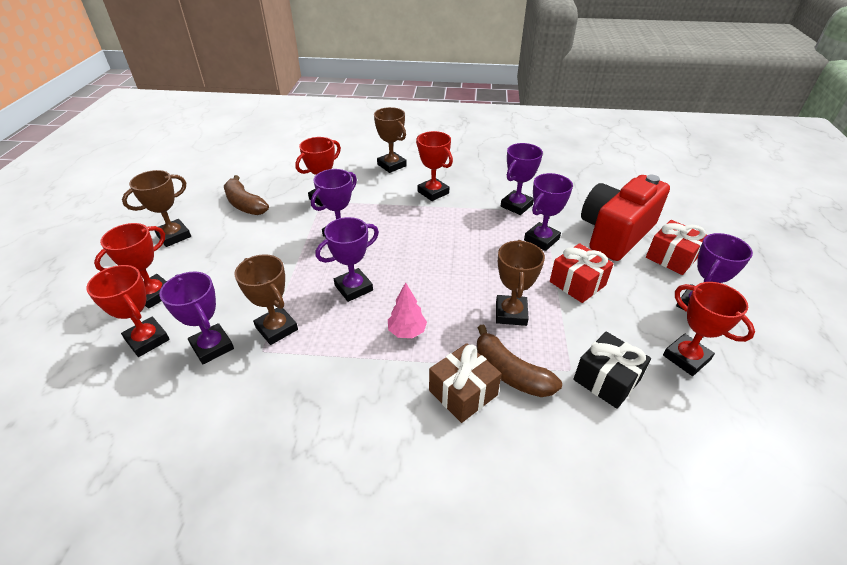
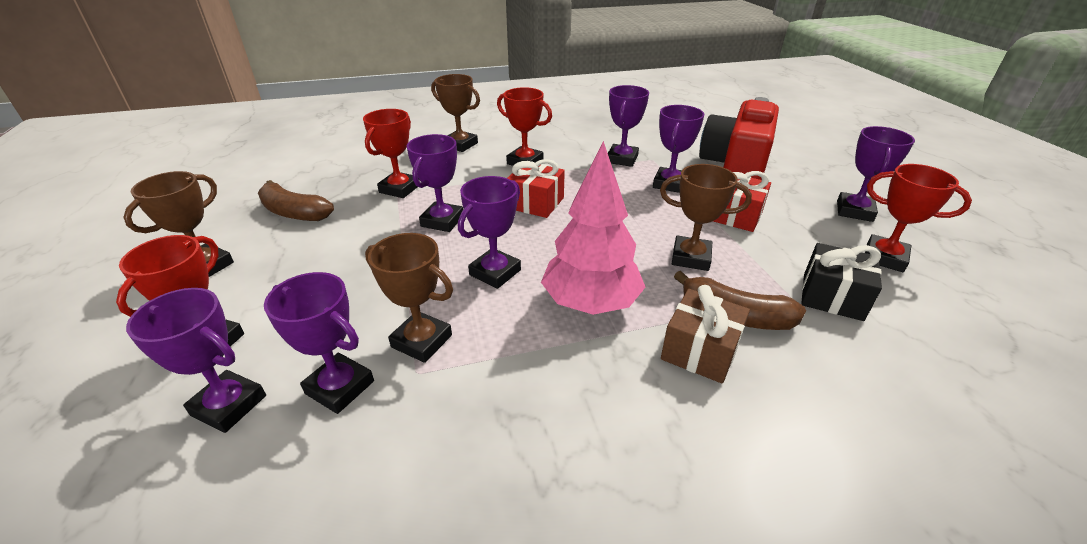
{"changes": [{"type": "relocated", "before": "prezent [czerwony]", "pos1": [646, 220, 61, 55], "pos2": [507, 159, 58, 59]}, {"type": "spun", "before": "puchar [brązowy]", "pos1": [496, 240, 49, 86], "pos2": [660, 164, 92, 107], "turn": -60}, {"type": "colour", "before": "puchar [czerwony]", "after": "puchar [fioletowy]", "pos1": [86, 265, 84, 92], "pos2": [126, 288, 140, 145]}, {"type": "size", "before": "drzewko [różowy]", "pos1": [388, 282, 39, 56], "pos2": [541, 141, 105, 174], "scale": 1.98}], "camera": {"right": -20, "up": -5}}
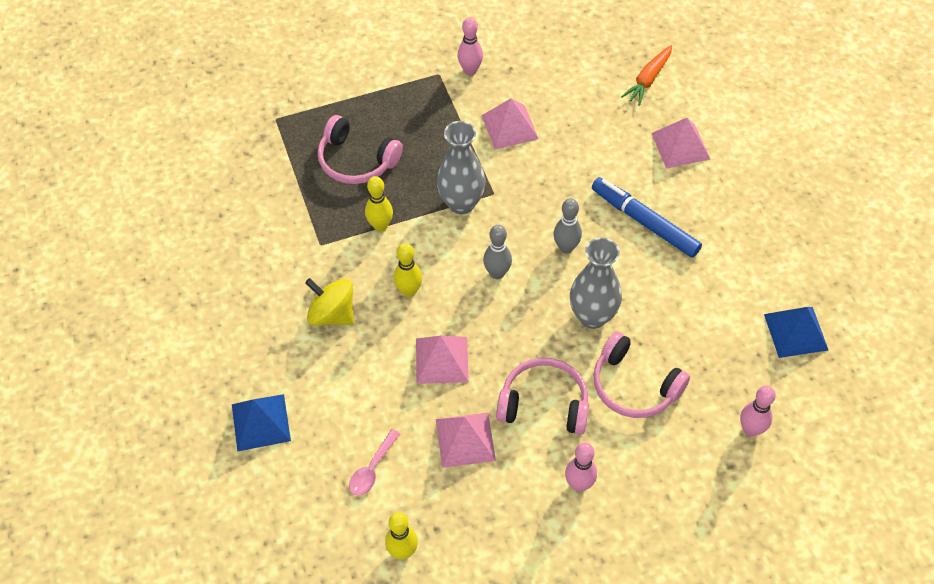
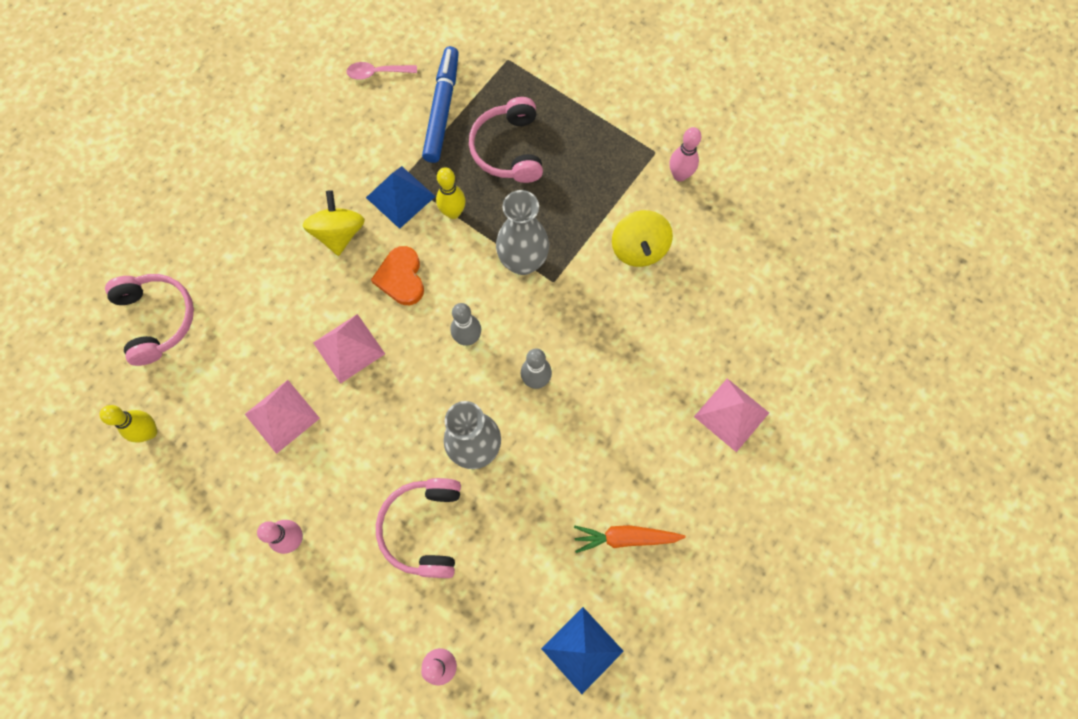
{"changes": [{"type": "relocated", "before": "marchewka [pomarańczowy]", "pos1": [621, 45, 51, 61], "pos2": [574, 525, 112, 28]}, {"type": "exchanged", "before": "piramida [różowy]", "after": "bączek [żółty]", "pos1": [482, 98, 57, 52], "pos2": [612, 210, 61, 57]}, {"type": "relocated", "before": "flamaster [niebieski]", "pos1": [592, 177, 110, 81], "pos2": [422, 46, 37, 117]}, {"type": "exchanged", "before": "kręgiel [żółty]", "after": "serce [pomarańczowy]", "pos1": [394, 243, 28, 54], "pos2": [371, 246, 53, 59]}, {"type": "relocated", "before": "słuchawki [różowy]", "pos1": [496, 358, 93, 77], "pos2": [105, 274, 89, 92]}, {"type": "relocated", "before": "piramida [niebieski]", "pos1": [232, 394, 59, 58], "pos2": [366, 166, 70, 63]}, {"type": "relocated", "before": "łyżka [różowy]", "pos1": [349, 429, 51, 67], "pos2": [346, 62, 71, 18]}], "camera": {"right": 55, "up": 15}}
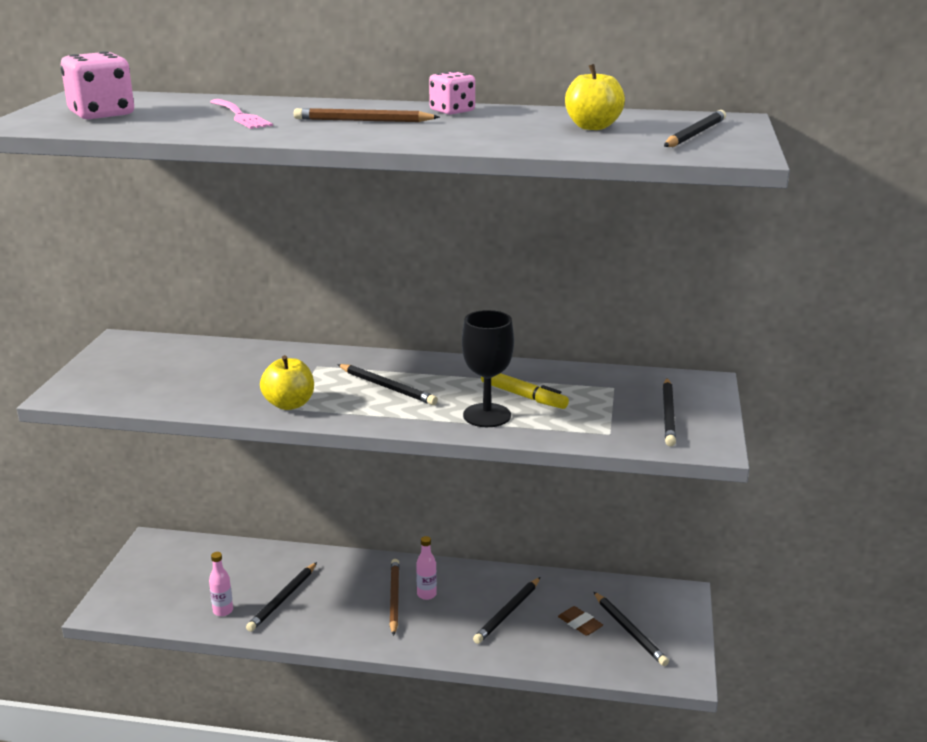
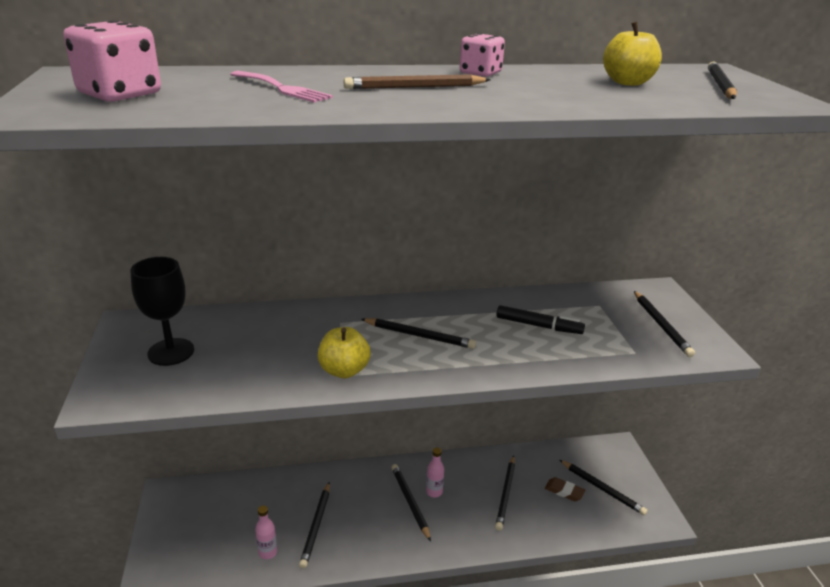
{"changes": [{"type": "relocated", "before": "kielich [czarny]", "pos1": [462, 310, 52, 117], "pos2": [130, 257, 64, 109]}, {"type": "colour", "before": "flamaster [żółty]", "after": "flamaster [czarny]", "pos1": [481, 373, 88, 36], "pos2": [496, 305, 89, 29]}, {"type": "colour", "before": "ołówek [brązowy]", "after": "ołówek [czarny]", "pos1": [389, 559, 11, 77], "pos2": [391, 464, 40, 77]}], "camera": {"right": -20, "up": 5}}
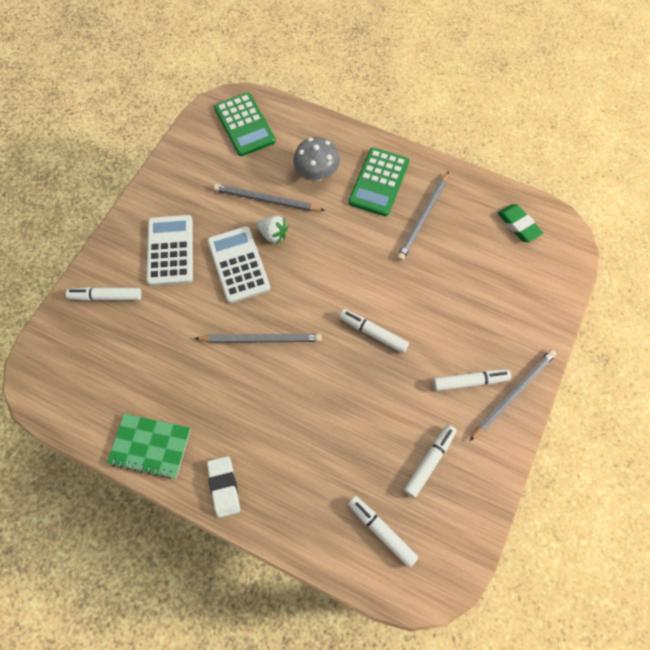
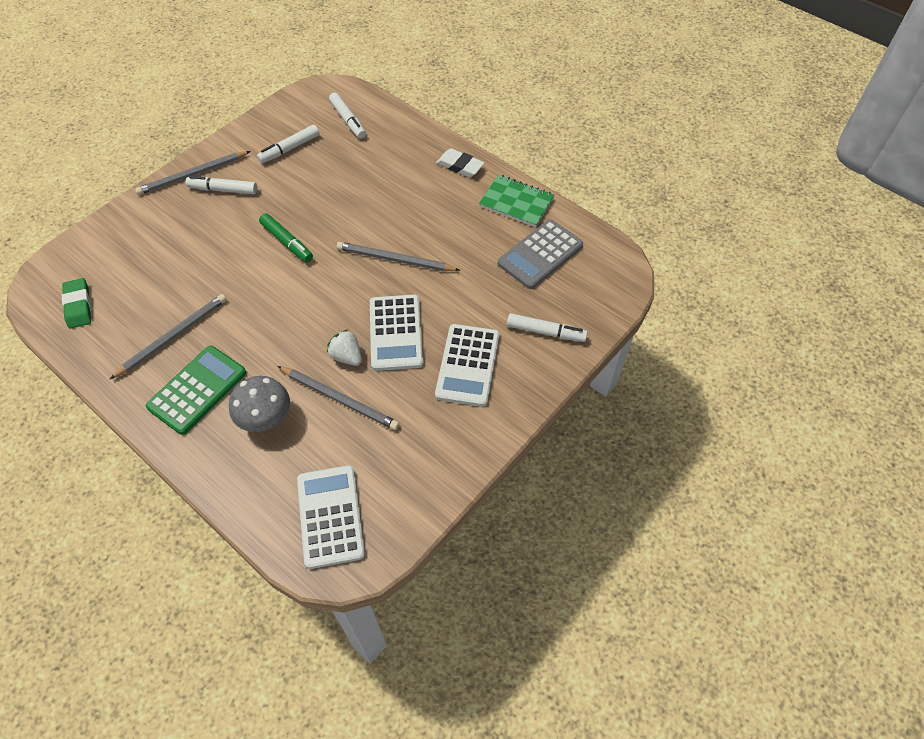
{"changes": [{"type": "colour", "before": "kalkulator [zielony]", "after": "kalkulator [biały]", "pos1": [214, 92, 62, 64], "pos2": [297, 465, 68, 104]}, {"type": "colour", "before": "flamaster [biały]", "after": "flamaster [zielony]", "pos1": [339, 309, 70, 45], "pos2": [259, 213, 54, 49]}, {"type": "spun", "before": "gumka do mazania [biały]", "pos1": [207, 456, 33, 62], "pos2": [436, 148, 48, 29], "turn": -60}, {"type": "appeared", "after": "kalkulator [szary]", "pos2": [498, 219, 85, 70]}], "camera": {"right": -165, "up": -10}}
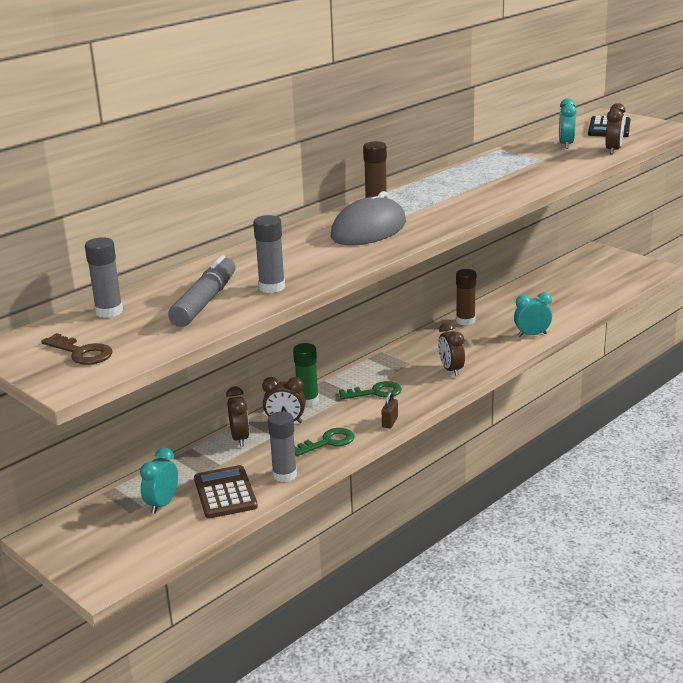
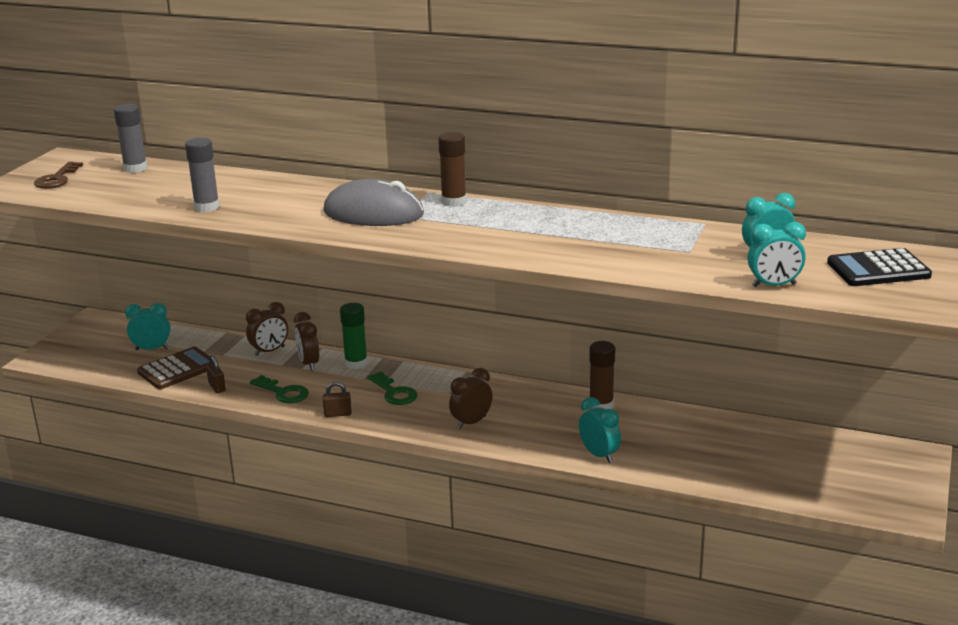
{"changes": [{"type": "colour", "before": "budzik [brązowy]", "after": "budzik [turkusowy]", "pos1": [605, 103, 20, 52], "pos2": [748, 222, 58, 65]}, {"type": "missing", "before": "flamaster [szary]", "pos1": [168, 255, 68, 72]}, {"type": "exchanged", "before": "klej w sztyfcie [szary]", "after": "kłódka [brązowy]", "pos1": [268, 411, 29, 71], "pos2": [206, 355, 20, 38]}], "camera": {"right": 65, "up": 0}}
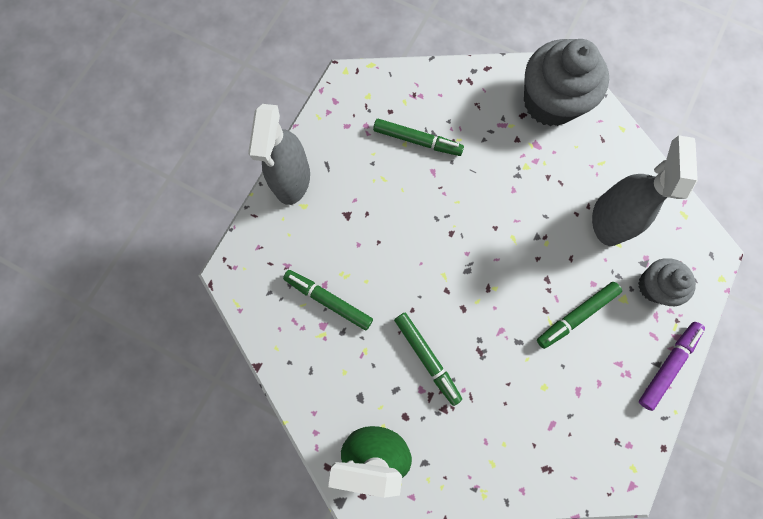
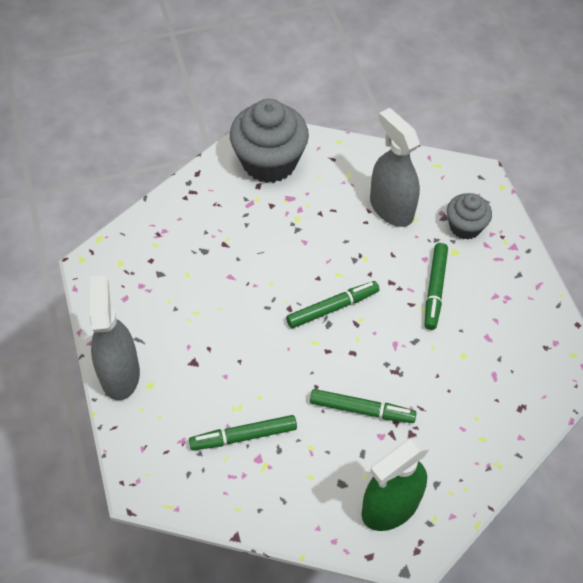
{"changes": [{"type": "spun", "before": "spryskiwacz [szary]", "pos1": [248, 104, 62, 101], "pos2": [90, 275, 50, 125], "turn": -150}, {"type": "relocated", "before": "flamaster [zielony]", "pos1": [373, 119, 91, 37], "pos2": [286, 281, 93, 47]}, {"type": "missing", "before": "flamaster [fioletowy]", "pos1": [639, 322, 66, 89]}], "camera": {"right": -45, "up": -20}}
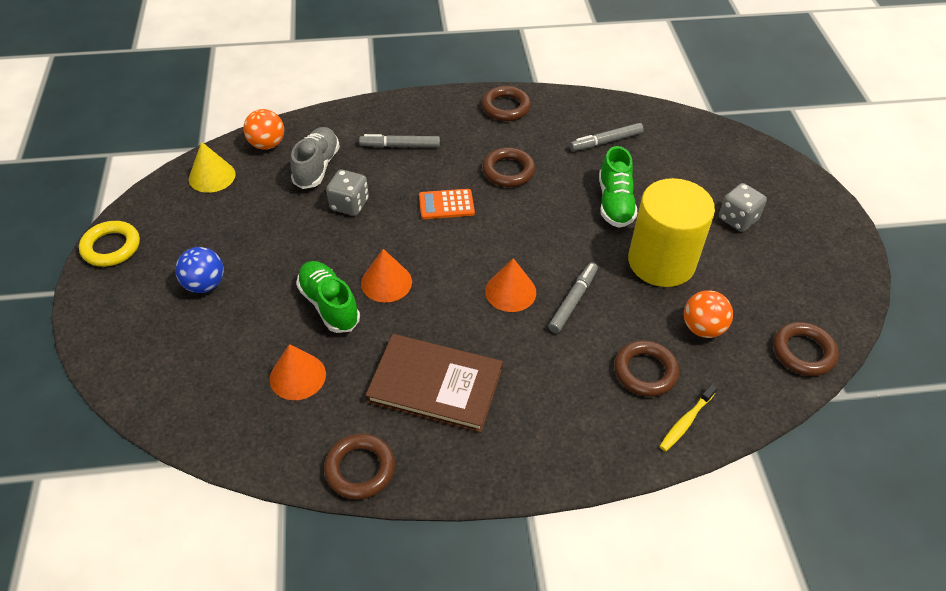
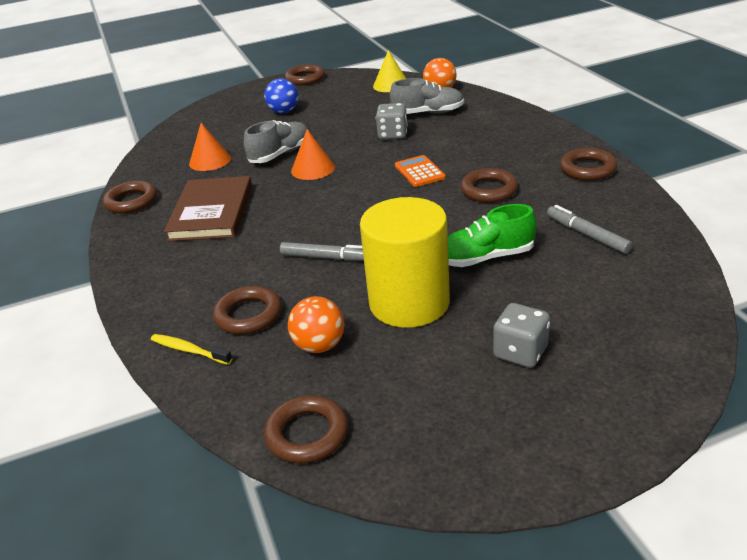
{"changes": [{"type": "missing", "before": "flamaster [szary]", "pos1": [359, 134, 81, 13]}, {"type": "colour", "before": "pierścień [żółty]", "after": "pierścień [brązowy]", "pos1": [79, 221, 61, 46], "pos2": [285, 64, 40, 21]}, {"type": "missing", "before": "stożek [pomarańczowy]", "pos1": [485, 258, 51, 54]}, {"type": "colour", "before": "but [zielony]", "after": "but [szary]", "pos1": [296, 261, 64, 72], "pos2": [244, 120, 65, 43]}], "camera": {"right": 80, "up": -15}}
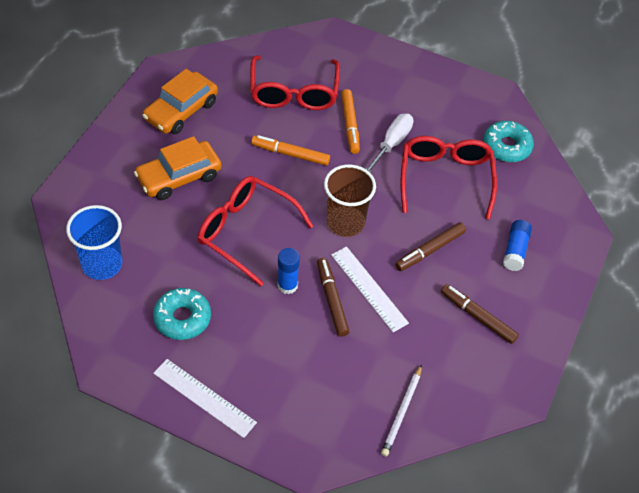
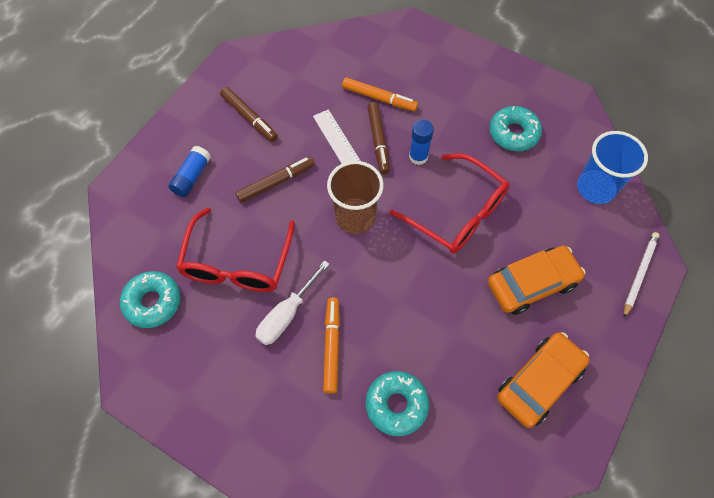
{"changes": [{"type": "exchanged", "before": "okulary [czerwony]", "after": "donut [turkusowy]", "pos1": [250, 55, 90, 55], "pos2": [366, 371, 64, 65]}, {"type": "relocated", "before": "flamaster [pomarańczowy]", "pos1": [251, 135, 79, 31], "pos2": [342, 77, 76, 34]}, {"type": "missing", "before": "linijka [biały]", "pos1": [153, 359, 104, 79]}, {"type": "relocated", "before": "ołówek [biały]", "pos1": [381, 364, 41, 93], "pos2": [624, 232, 36, 86]}], "camera": {"right": -170, "up": 10}}
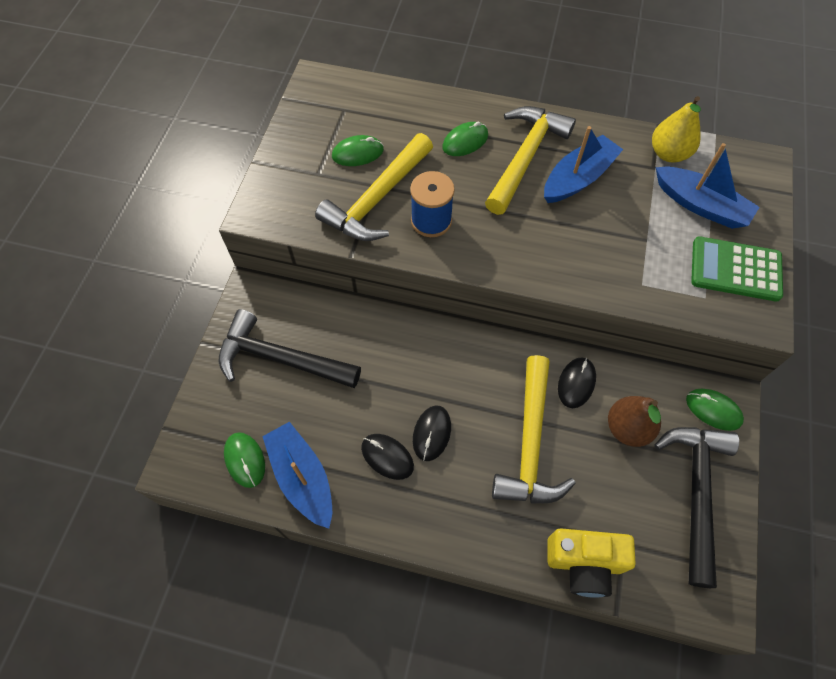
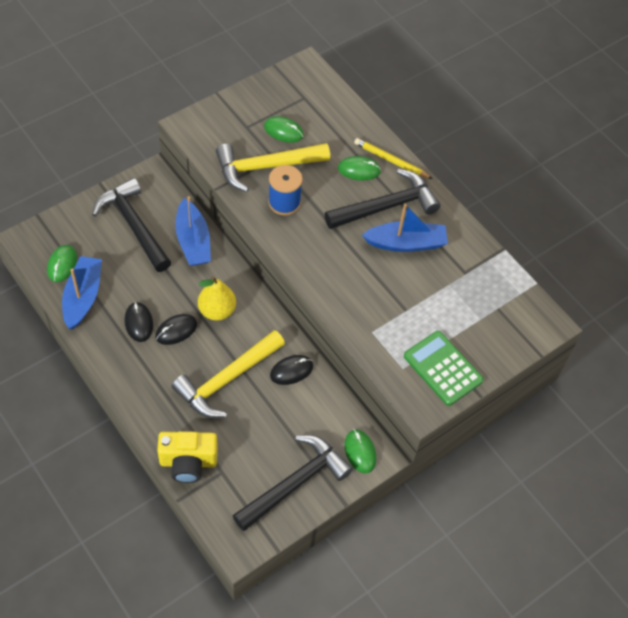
{"changes": [{"type": "relocated", "before": "gruszka [żółty]", "pos1": [652, 96, 49, 66], "pos2": [198, 276, 38, 45]}, {"type": "colour", "before": "młotek [żółty]", "after": "młotek [czarny]", "pos1": [485, 106, 91, 109], "pos2": [325, 169, 116, 60]}, {"type": "relocated", "before": "łódka [niebieski]", "pos1": [656, 143, 103, 86], "pos2": [175, 196, 36, 70]}, {"type": "missing", "before": "gruszka [brązowy]", "pos1": [608, 396, 53, 51]}, {"type": "spun", "before": "aparat fotograficzny [żółty]", "pos1": [547, 528, 89, 70], "pos2": [157, 431, 61, 52], "turn": -45}, {"type": "appeared", "after": "ołówek [żółty]", "pos2": [354, 138, 78, 41]}], "camera": {"right": 35, "up": -5}}
